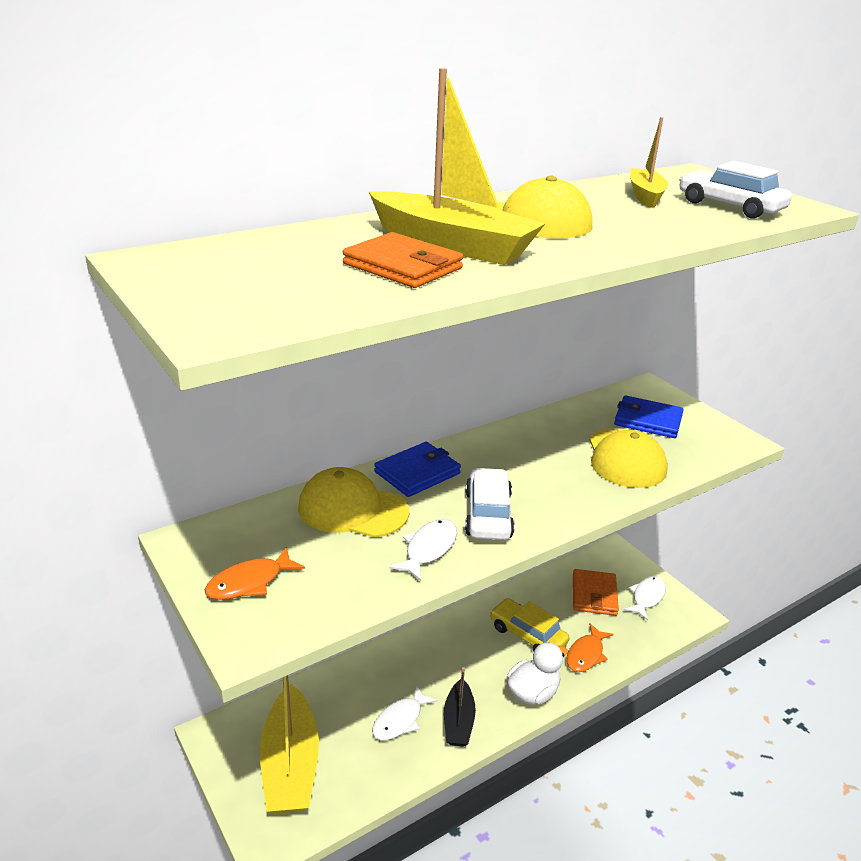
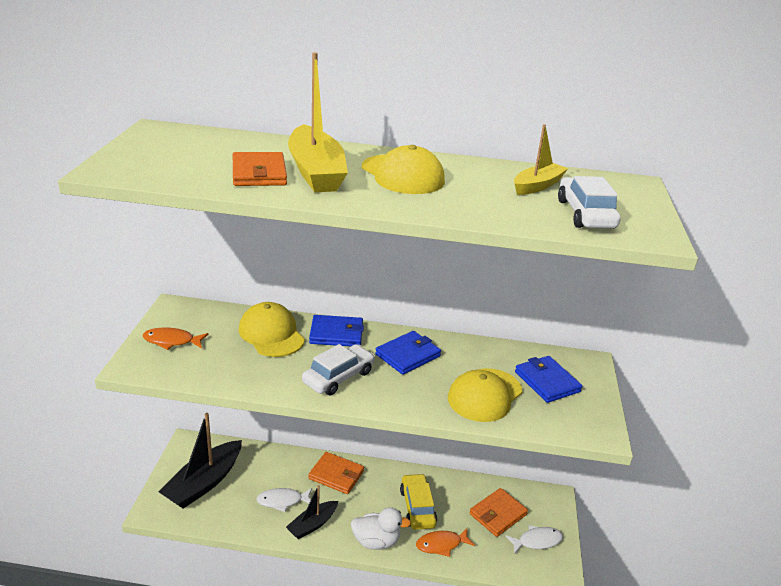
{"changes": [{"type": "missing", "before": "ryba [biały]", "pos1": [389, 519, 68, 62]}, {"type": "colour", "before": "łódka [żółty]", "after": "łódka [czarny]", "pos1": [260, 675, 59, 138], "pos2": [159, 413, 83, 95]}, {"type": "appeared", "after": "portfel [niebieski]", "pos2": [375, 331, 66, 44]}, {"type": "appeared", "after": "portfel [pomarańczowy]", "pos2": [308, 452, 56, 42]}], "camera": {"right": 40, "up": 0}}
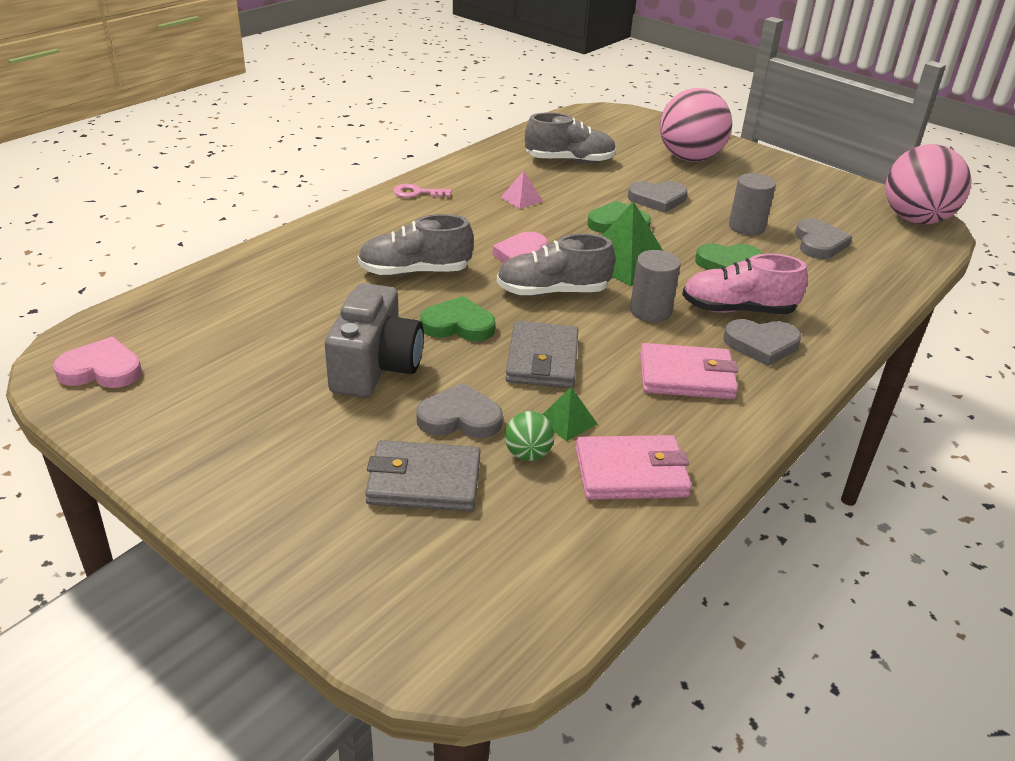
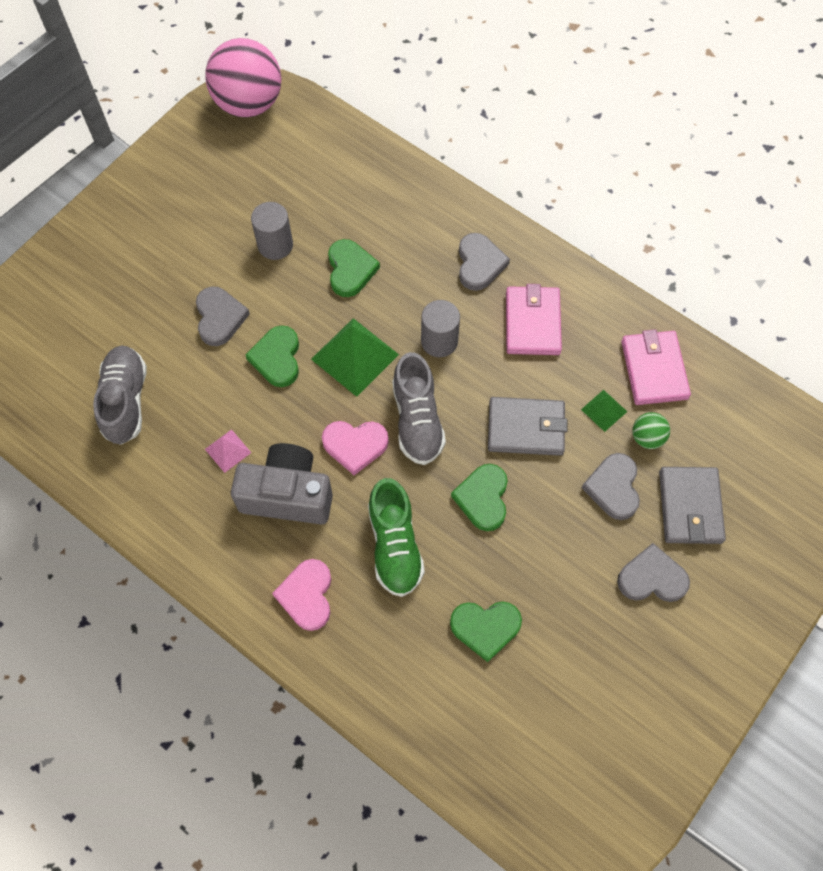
{"changes": [{"type": "missing", "before": "piłka [różowy]", "pos1": [660, 88, 72, 74]}, {"type": "missing", "before": "klucz [różowy]", "pos1": [393, 184, 58, 14]}, {"type": "colour", "before": "but [szary]", "after": "but [zielony]", "pos1": [358, 214, 116, 62], "pos2": [368, 478, 57, 119]}, {"type": "relocated", "before": "serce [szary]", "pos1": [795, 219, 57, 40], "pos2": [617, 543, 73, 59]}, {"type": "missing", "before": "but [różowy]", "pos1": [682, 254, 126, 60]}, {"type": "relocated", "before": "aparat fotograficzny [szary]", "pos1": [325, 283, 99, 115], "pos2": [231, 443, 102, 81]}, {"type": "relocated", "before": "serce [różowy]", "pos1": [53, 337, 89, 51], "pos2": [272, 559, 59, 72]}, {"type": "appeared", "after": "serce [zielony]", "pos2": [450, 601, 72, 61]}], "camera": {"right": -90, "up": 30}}
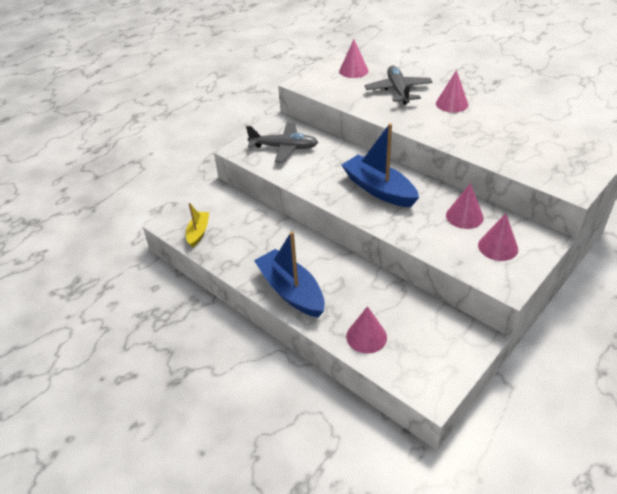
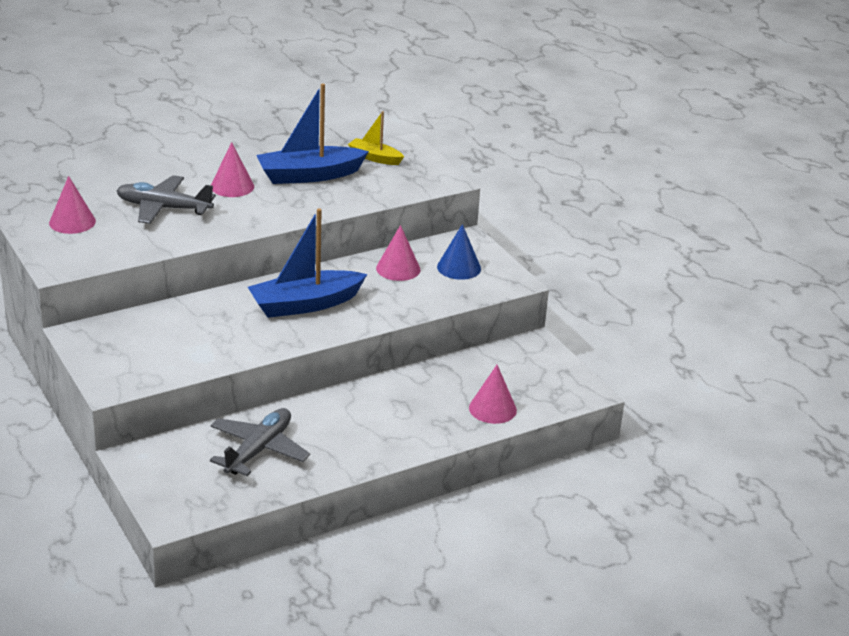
{"changes": [{"type": "relocated", "before": "samolot [szary]", "pos1": [246, 123, 72, 40], "pos2": [210, 408, 100, 68]}, {"type": "relocated", "before": "łódka [żółty]", "pos1": [186, 203, 23, 45], "pos2": [348, 111, 56, 54]}, {"type": "colour", "before": "stożek [różowy]", "after": "stożek [niebieski]", "pos1": [478, 213, 40, 48], "pos2": [437, 224, 44, 56]}, {"type": "relocated", "before": "łódka [niebieski]", "pos1": [254, 231, 71, 87], "pos2": [256, 84, 113, 100]}], "camera": {"right": -75, "up": -10}}
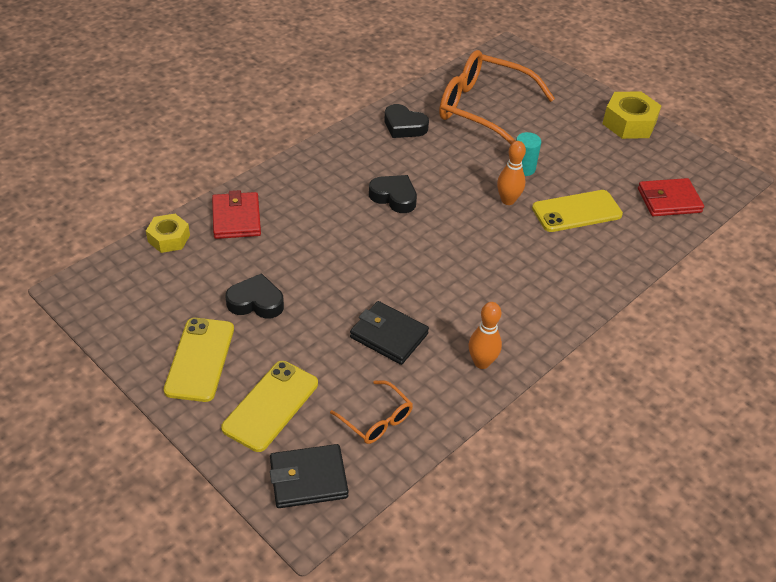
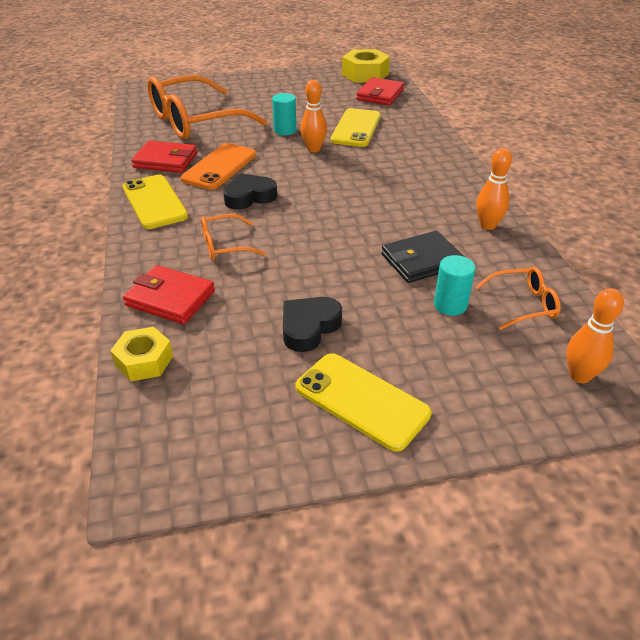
{"changes": [{"type": "relocated", "before": "nakrętka [żółty]", "pos1": [602, 91, 59, 48], "pos2": [342, 49, 48, 34]}, {"type": "exchanged", "before": "serce [czarny]", "after": "portfel [czerwony]", "pos1": [384, 104, 45, 34], "pos2": [131, 141, 66, 32]}, {"type": "relocated", "before": "telefon [żółty]", "pos1": [221, 361, 97, 91], "pos2": [123, 175, 65, 54]}, {"type": "exchanged", "before": "portfel [czarny]", "after": "kręgiel [pomarańczowy]", "pos1": [270, 444, 79, 64], "pos2": [566, 288, 58, 95]}, {"type": "appeared", "after": "telefon [pomarańczowy]", "pos2": [181, 143, 75, 47]}, {"type": "appeared", "after": "okulary [pomarańczowy]", "pos2": [201, 214, 64, 46]}, {"type": "appeared", "after": "walec [turkusowy]", "pos2": [434, 255, 41, 61]}], "camera": {"right": -55, "up": -5}}
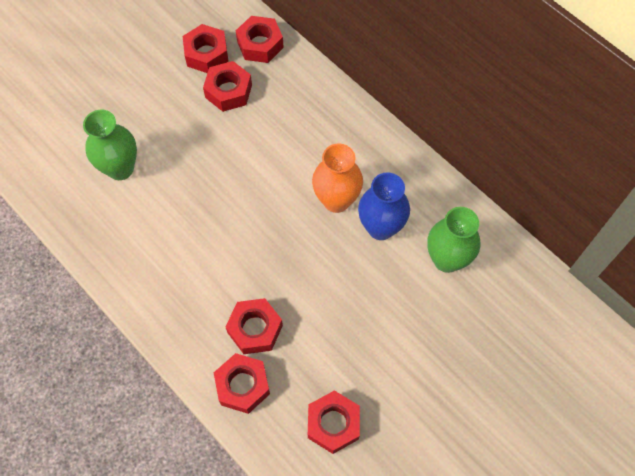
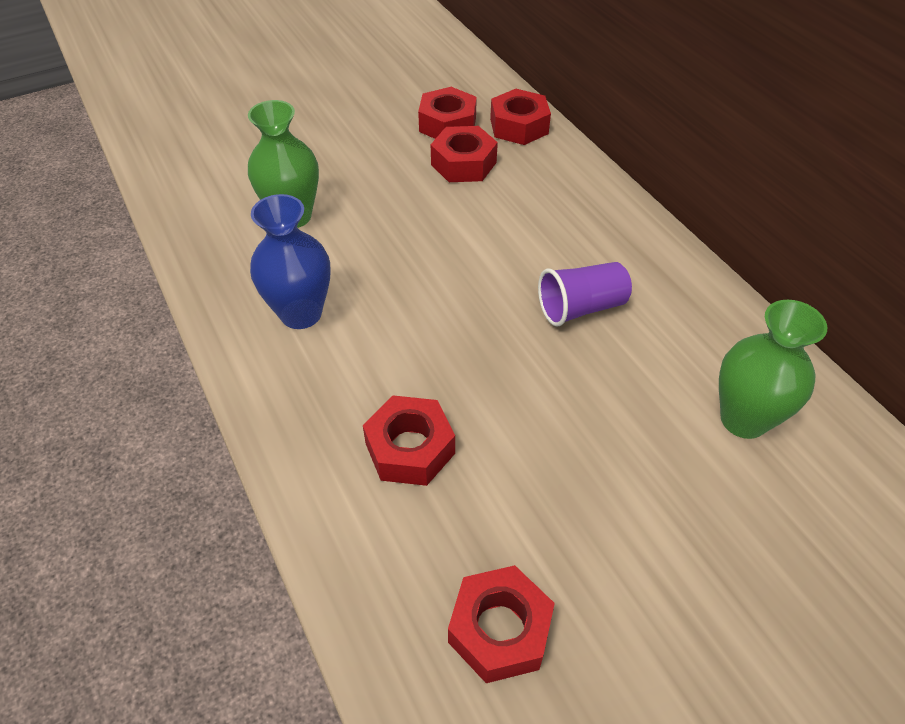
{"changes": [{"type": "exchanged", "before": "wazon [pomarańczowy]", "after": "szklanka [fioletowy]", "pos1": [312, 143, 51, 70], "pos2": [538, 262, 94, 65]}, {"type": "relocated", "before": "wazon [niebieski]", "pos1": [358, 172, 52, 68], "pos2": [250, 194, 80, 135]}, {"type": "missing", "before": "nakrętka [czerwony]", "pos1": [214, 353, 56, 61]}], "camera": {"right": 15, "up": -15}}
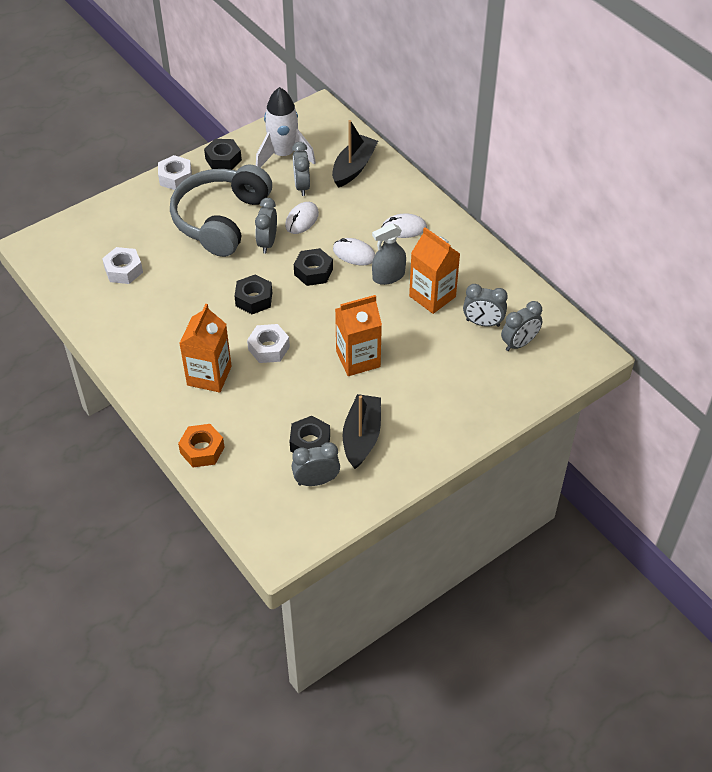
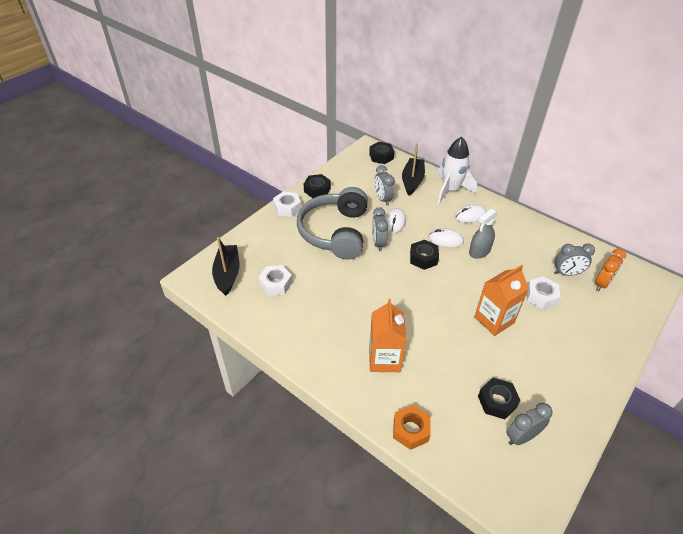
{"changes": [{"type": "relocated", "before": "rakieta [biały]", "pos1": [256, 87, 60, 81], "pos2": [437, 136, 40, 68]}, {"type": "missing", "before": "karton mleka [pomarańczowy]", "pos1": [409, 227, 51, 87]}, {"type": "relocated", "before": "nakrętka [czarny]", "pos1": [235, 275, 37, 39], "pos2": [369, 142, 26, 22]}, {"type": "colour", "before": "budzik [szary]", "after": "budzik [pomarańczowy]", "pos1": [501, 301, 41, 50], "pos2": [595, 249, 31, 42]}, {"type": "relocated", "before": "nakrętka [biały]", "pos1": [247, 324, 43, 39], "pos2": [527, 277, 33, 32]}, {"type": "relocated", "before": "łódka [czarny]", "pos1": [342, 394, 39, 75], "pos2": [212, 237, 27, 59]}], "camera": {"right": -15, "up": -5}}
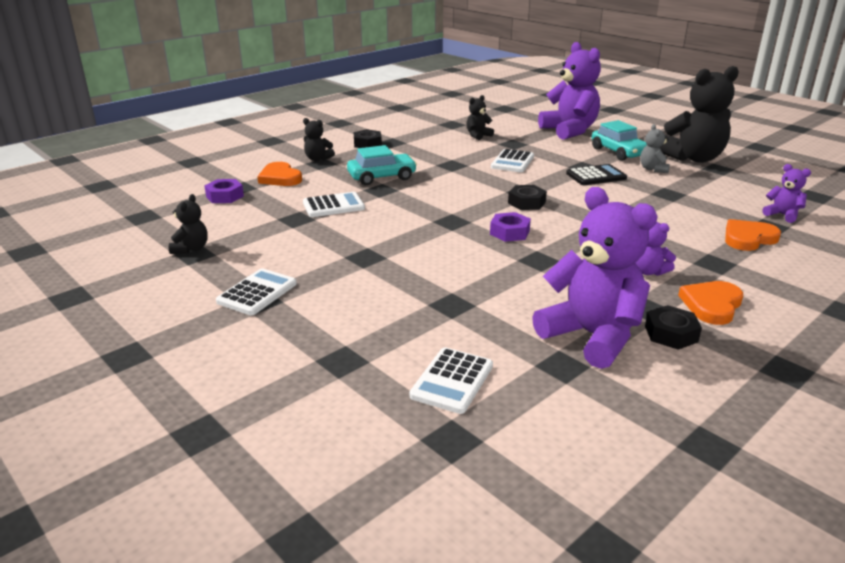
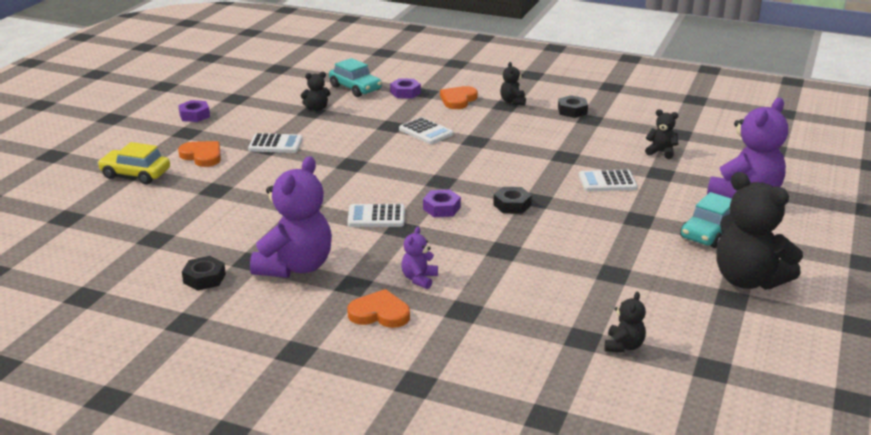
{"changes": [{"type": "missing", "before": "miś [szary]", "pos1": [640, 124, 30, 49]}, {"type": "relocated", "before": "samochód [turkusowy]", "pos1": [347, 145, 70, 40], "pos2": [329, 58, 53, 39]}, {"type": "missing", "before": "kalkulator [czarny]", "pos1": [566, 164, 61, 21]}, {"type": "colour", "before": "miś [fioletowy]", "after": "miś [czarny]", "pos1": [762, 164, 49, 59], "pos2": [605, 292, 41, 61]}, {"type": "relocated", "before": "serce [pomarańczowy]", "pos1": [725, 219, 56, 32], "pos2": [178, 141, 43, 26]}, {"type": "relocated", "before": "nakrętka [czarny]", "pos1": [645, 305, 57, 45], "pos2": [182, 256, 44, 35]}, {"type": "relocated", "before": "kalkulator [biały]", "pos1": [410, 347, 83, 67], "pos2": [347, 204, 58, 23]}, {"type": "appeared", "after": "nakrętka [fioletowy]", "pos2": [178, 100, 32, 22]}, {"type": "appeared", "after": "samochód [żółty]", "pos2": [98, 142, 72, 42]}], "camera": {"right": 65, "up": 0}}
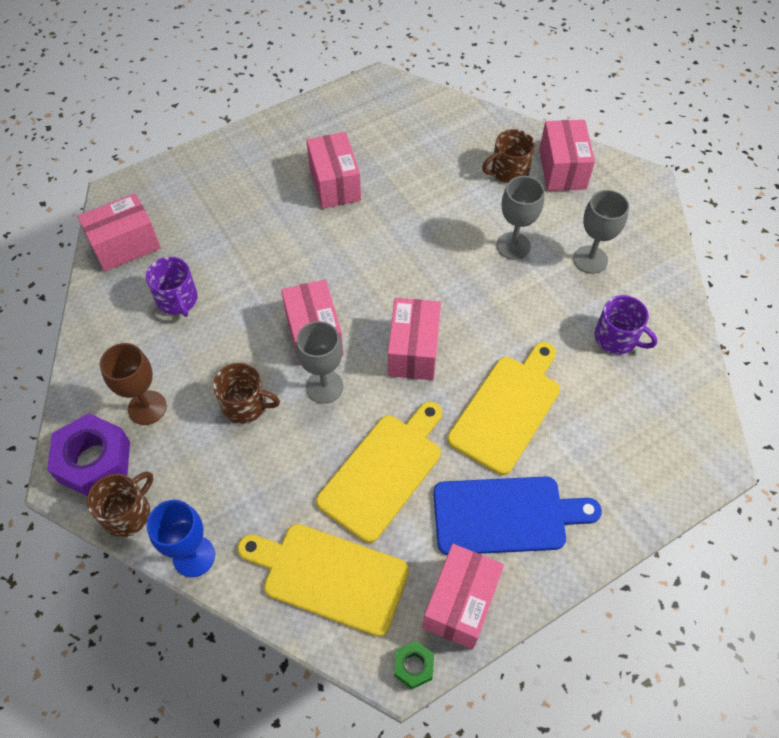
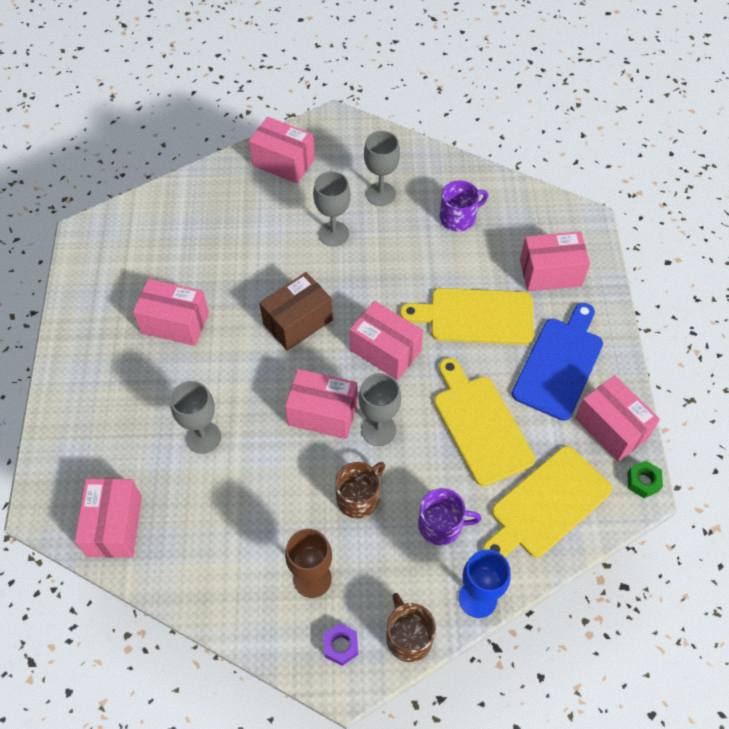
{"changes": [{"type": "missing", "before": "kubek [brązowy]", "pos1": [482, 129, 53, 54]}, {"type": "relocated", "before": "kubek [fioletowy]", "pos1": [146, 257, 52, 60], "pos2": [418, 488, 64, 57]}, {"type": "spun", "before": "deska do krojenia [żółty]", "pos1": [447, 342, 113, 133], "pos2": [400, 288, 134, 57], "turn": -60}, {"type": "size", "before": "nakrętka [fioletowy]", "pos1": [47, 413, 83, 83], "pos2": [323, 623, 35, 43], "scale": 0.49}, {"type": "appeared", "after": "pudełko [różowy]", "pos2": [520, 231, 70, 60]}, {"type": "appeared", "after": "pudełko [brązowy]", "pos2": [259, 272, 74, 79]}, {"type": "appeared", "after": "kielich [szary]", "pos2": [170, 381, 51, 73]}], "camera": {"right": -60, "up": 0}}
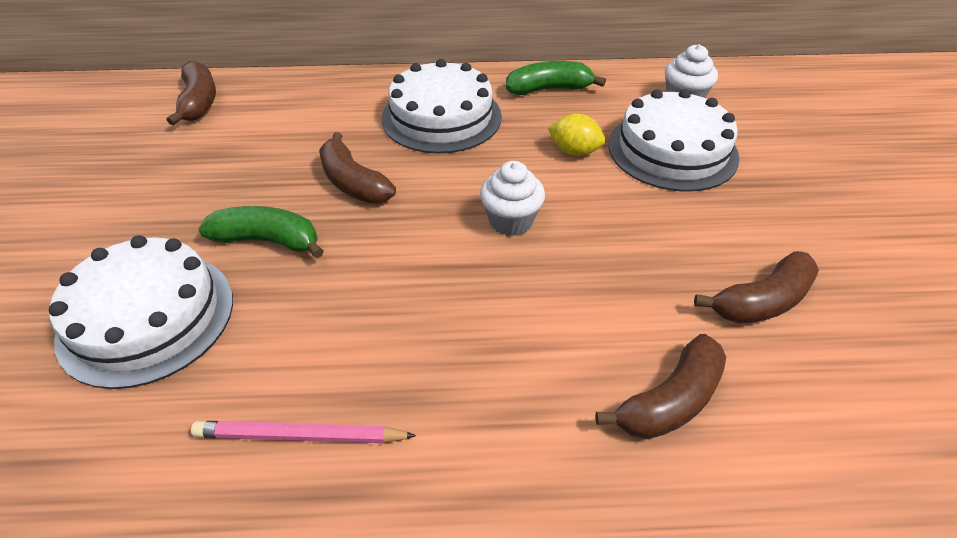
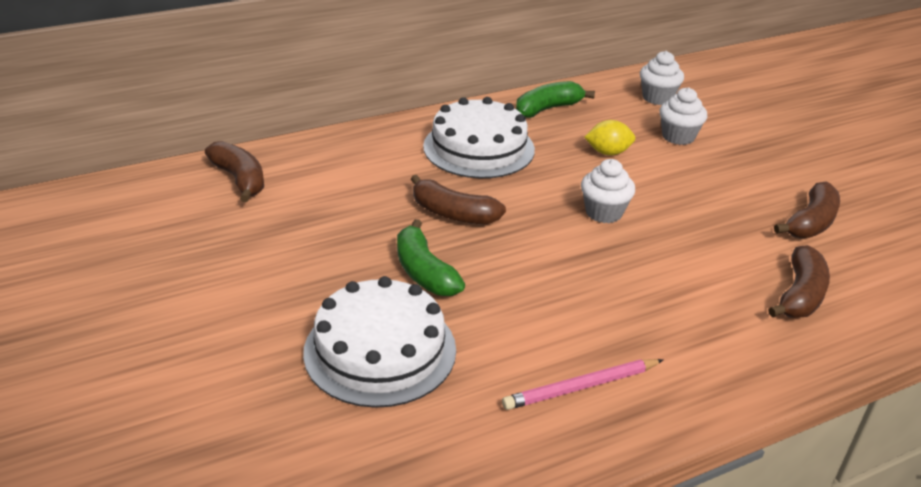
{"changes": [{"type": "exchanged", "before": "tort [biały]", "after": "muffinka [biały]", "pos1": [608, 89, 132, 103], "pos2": [659, 87, 48, 58]}, {"type": "spun", "before": "banan [zielony]", "pos1": [198, 206, 126, 52], "pos2": [397, 219, 68, 77], "turn": -105}], "camera": {"right": -25, "up": -10}}
